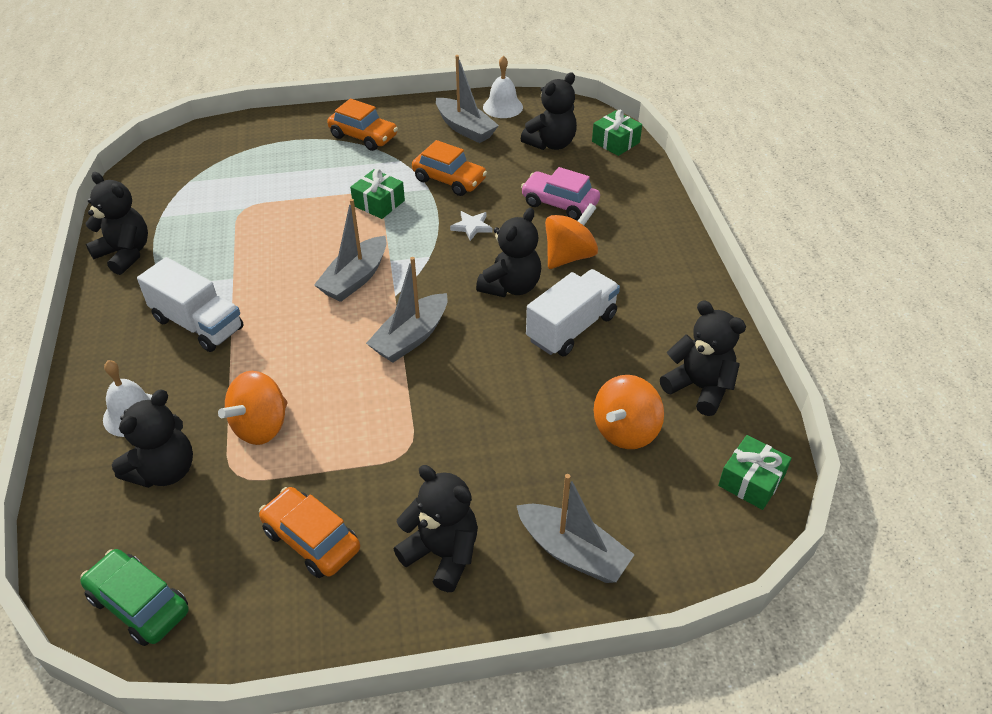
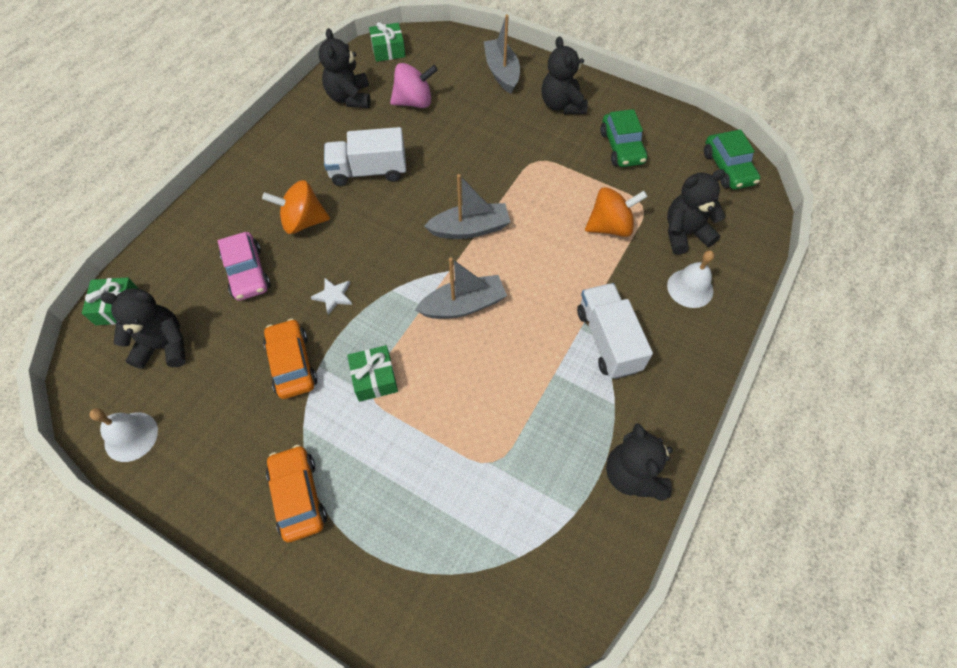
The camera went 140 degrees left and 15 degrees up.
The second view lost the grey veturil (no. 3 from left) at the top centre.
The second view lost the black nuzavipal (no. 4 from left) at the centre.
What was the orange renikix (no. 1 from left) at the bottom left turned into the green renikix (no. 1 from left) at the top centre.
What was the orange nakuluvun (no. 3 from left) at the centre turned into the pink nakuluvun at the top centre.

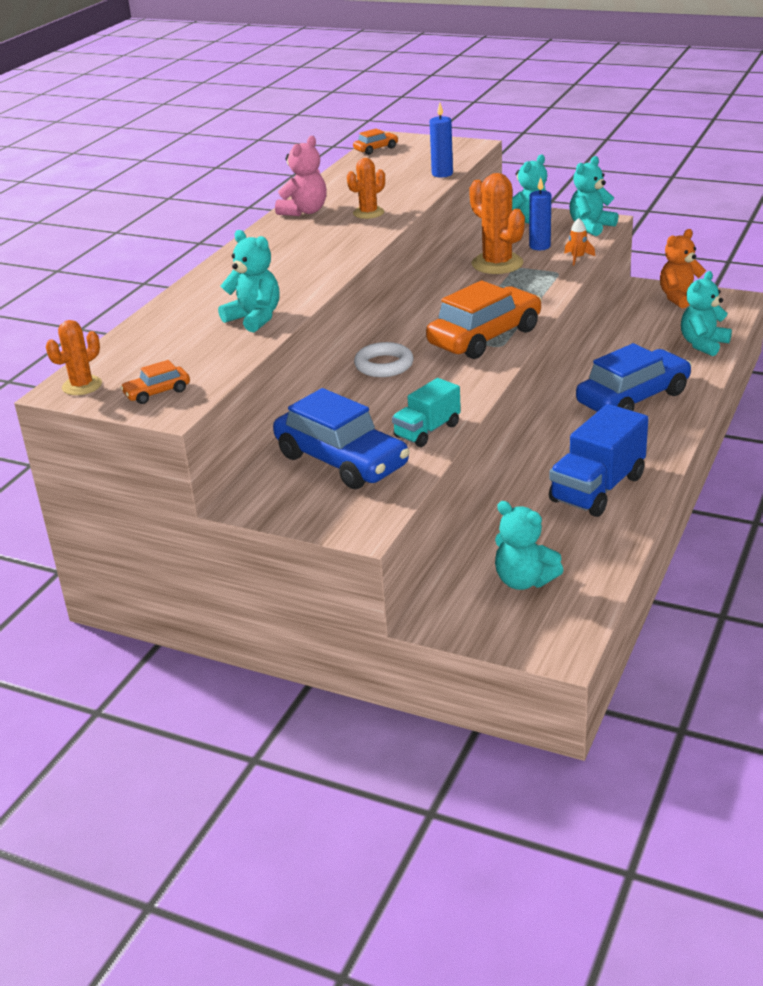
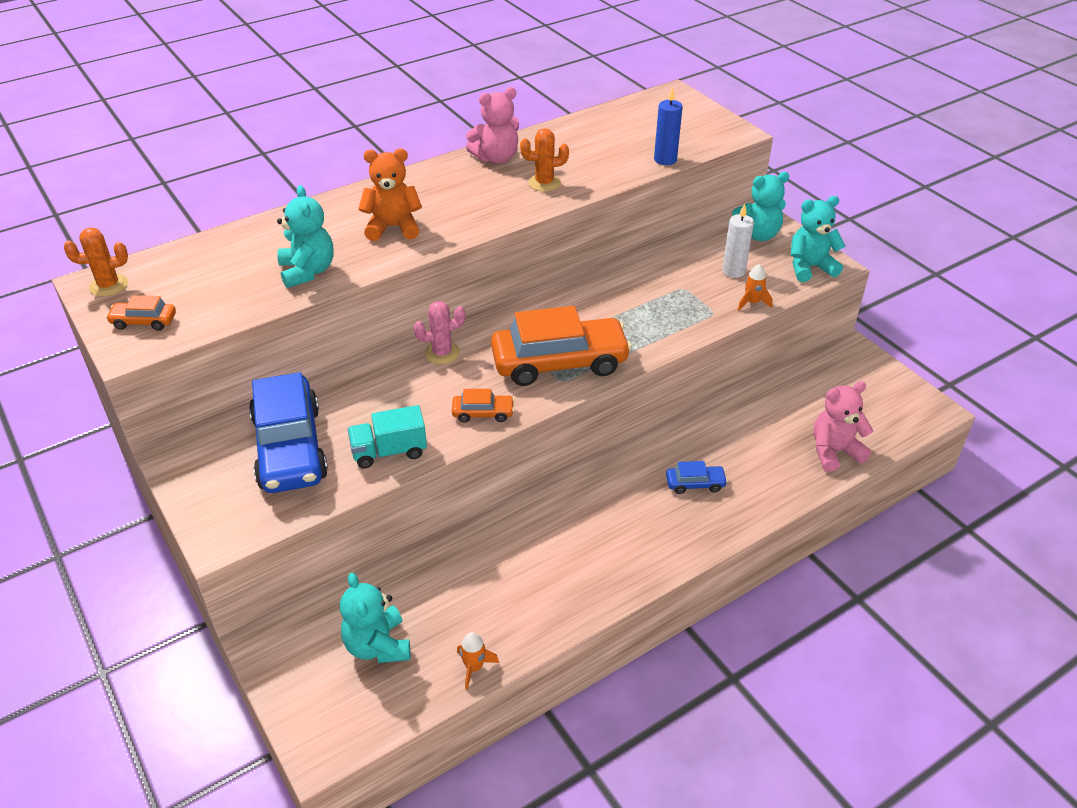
The camera went 30 degrees right and 10 degrees up.
The second view lost the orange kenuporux (no. 3 from left) at the top centre.
The second view lost the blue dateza at the middle right.
The second view gained the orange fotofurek (no. 1 from left) at the bottom centre.
The orange renikix (no. 2 from left) ended up elsewhere, having gone from the top centre to the centre.
The orange nuzavipal ended up elsewhere, having gone from the top right to the top centre.
Where the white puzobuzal stood at the centre, the pink kenuporux came to stand at the centre.
What was the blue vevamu (no. 2 from left) at the top right turned into the white vevamu at the top right.
What was the turquoise nuzavipal (no. 5 from left) at the top right turned into the pink nuzavipal (no. 2 from left) at the middle right.
The size of the blue renikix (no. 2 from left) at the middle right changed by a factor of 0.44.

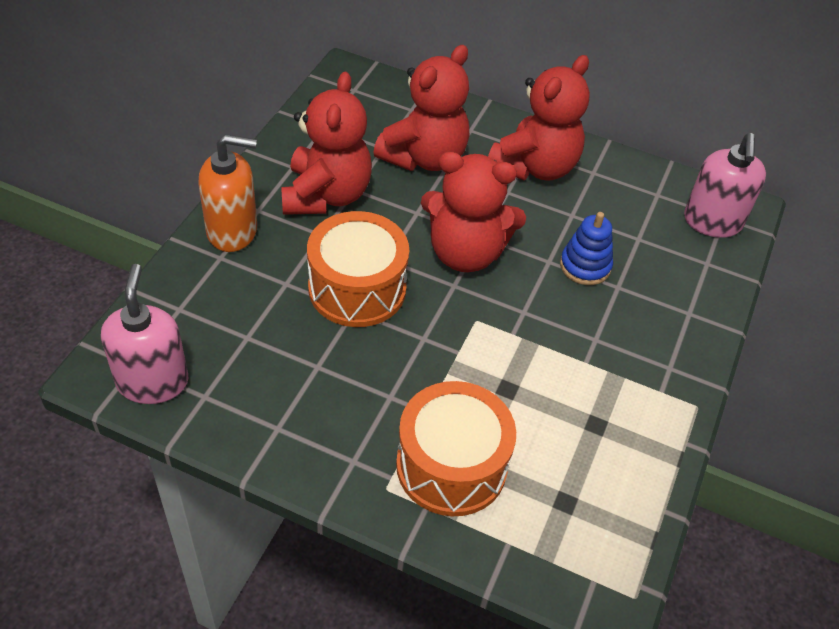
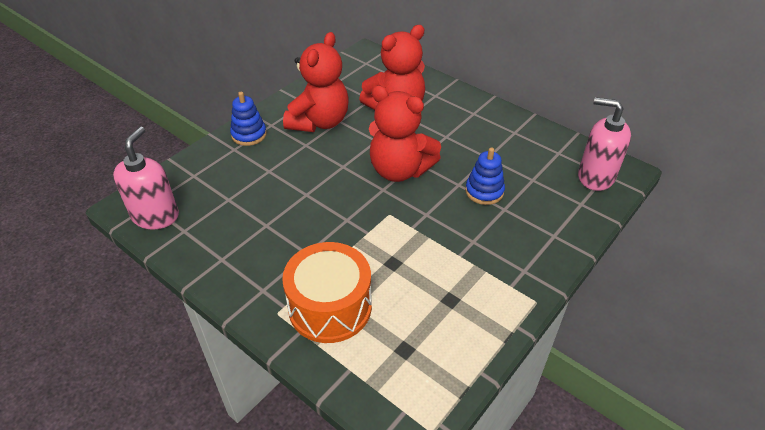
The camera went 20 degrees right and 5 degrees down.
The second view lost the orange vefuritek (no. 1 from left) at the centre.
The second view lost the red nuzavipal (no. 4 from left) at the top centre.
Where the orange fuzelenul stood at the top left, the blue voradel (no. 1 from left) came to stand at the top left.
The pink fuzelenul (no. 2 from left) at the top right ended up facing another way, 90 degrees clockwise from before.

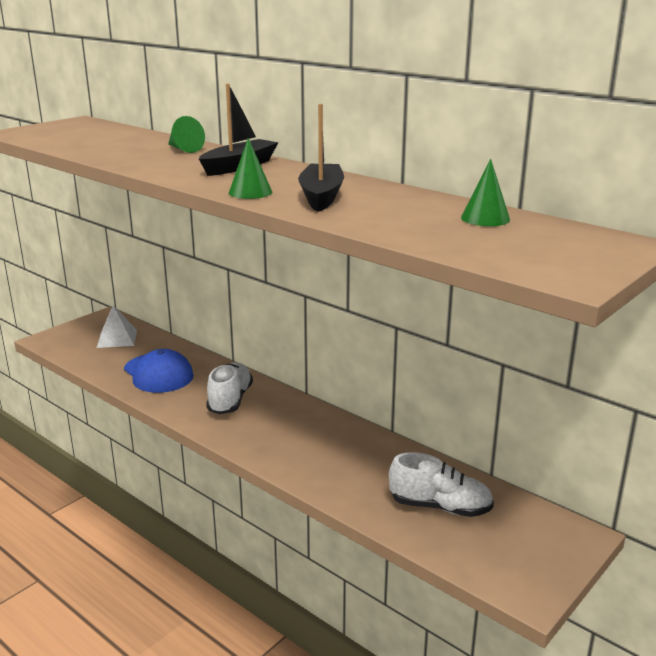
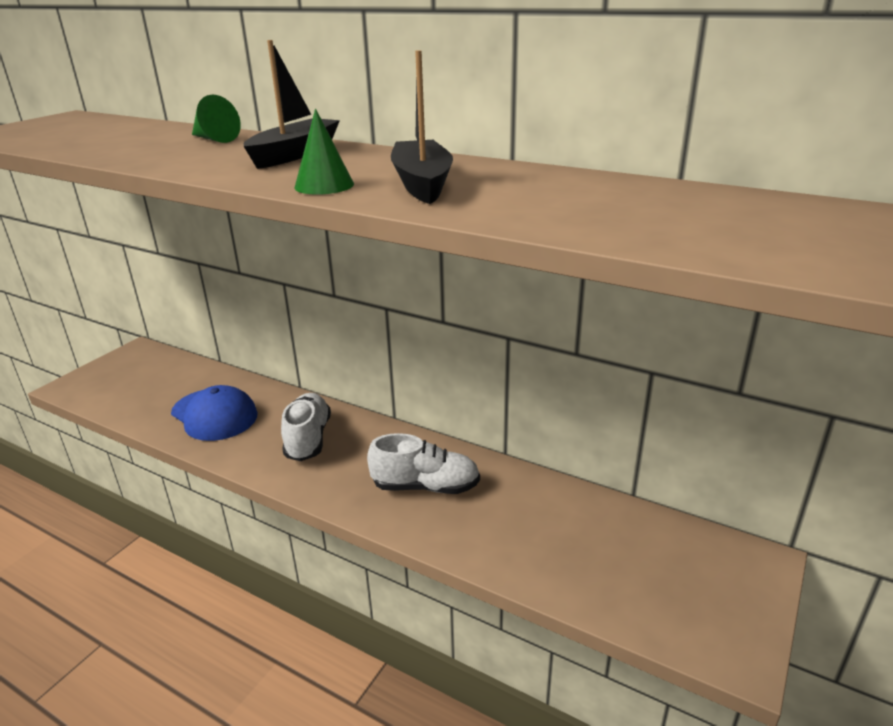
The camera went 10 degrees left and 5 degrees up.
The second view lost the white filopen at the middle left.
The second view lost the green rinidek (no. 3 from left) at the top right.
The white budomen (no. 2 from left) ended up elsewhere, having gone from the bottom right to the centre.

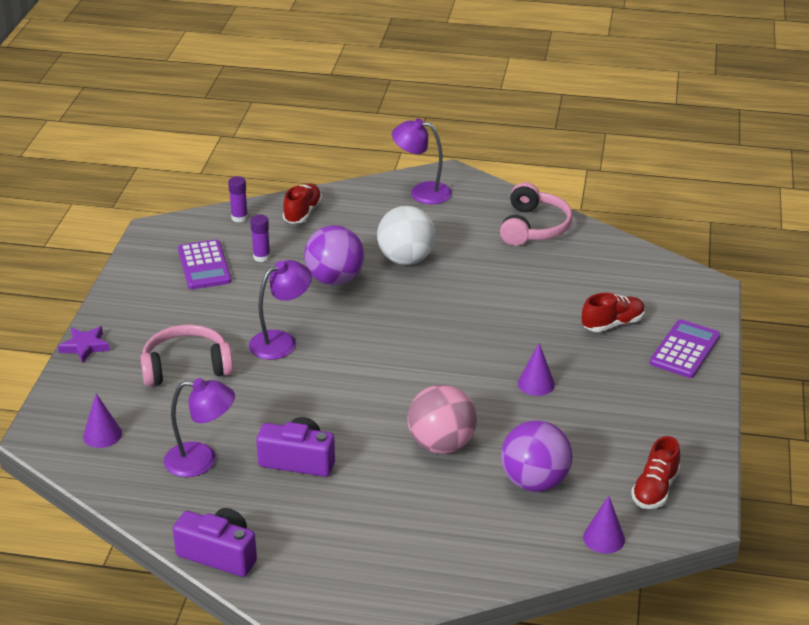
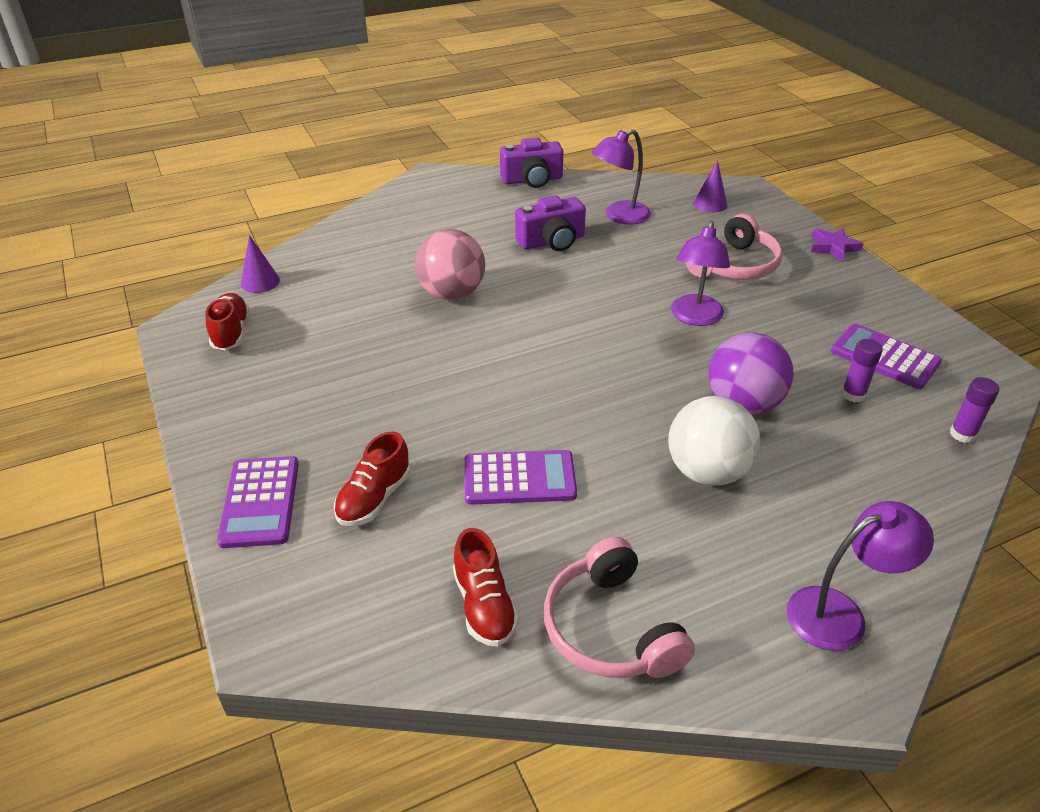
The camera went 145 degrees right and 5 degrees up.
The second view lost the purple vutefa (no. 2 from left) at the bottom centre.
The second view lost the purple rinidek (no. 2 from left) at the centre.
The second view gained the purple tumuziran (no. 2 from left) at the centre.
The red budomen (no. 1 from left in the first image) ended up elsewhere, having gone from the top centre to the bottom centre.

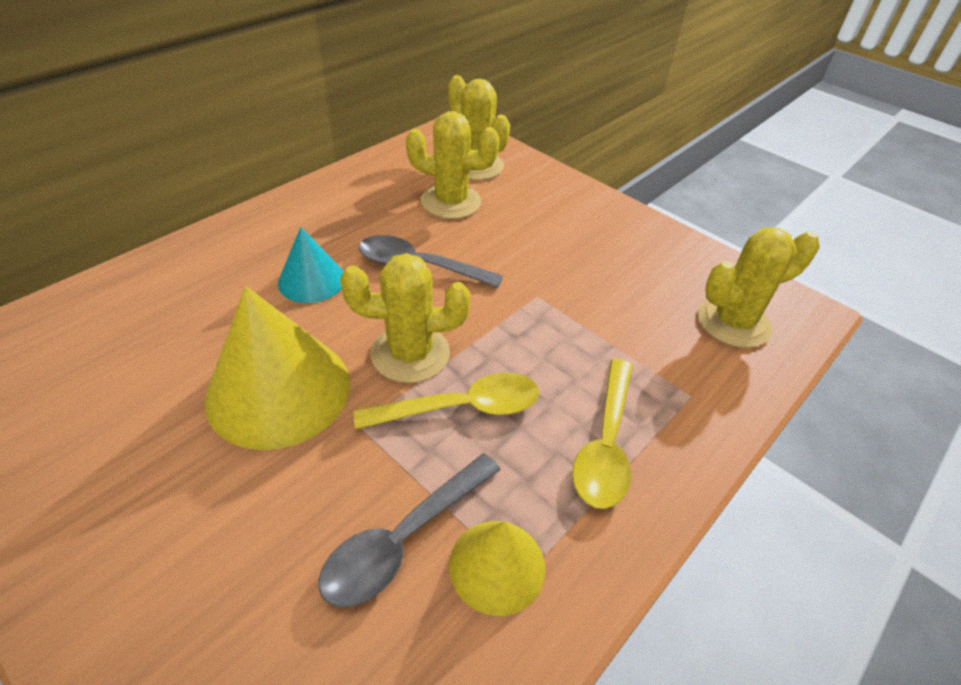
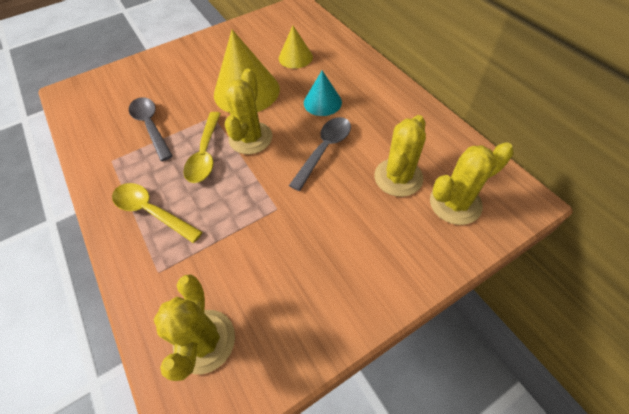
The camera went 110 degrees right and 10 degrees up.
The yellow rinidek (no. 2 from left) ended up elsewhere, having gone from the bottom centre to the top centre.

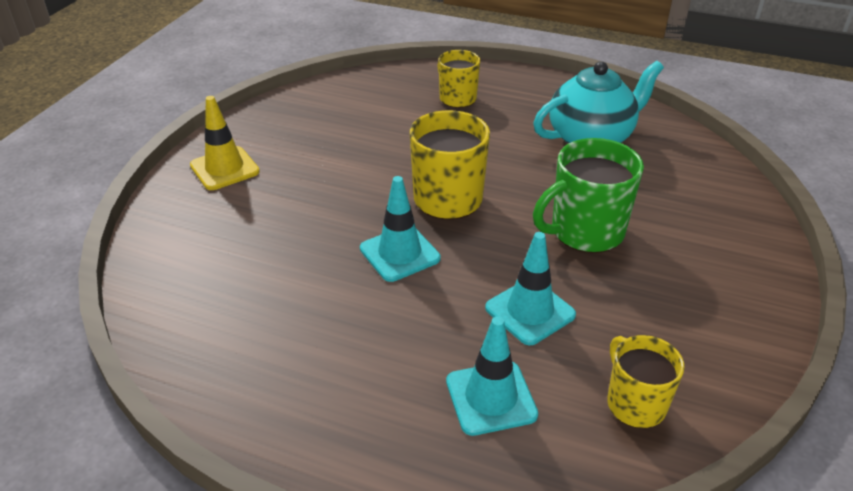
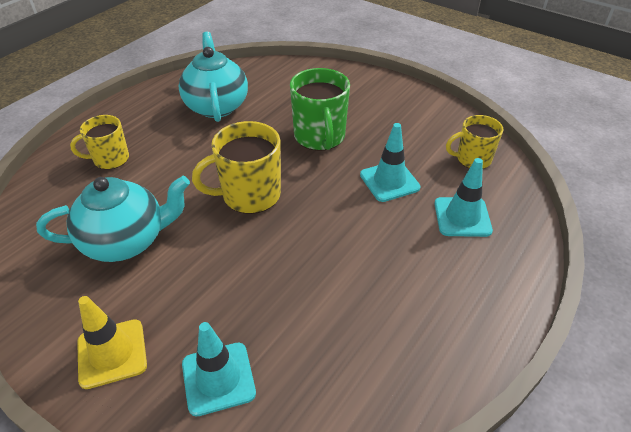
The camera went 75 degrees left and 5 degrees up.
The second view gained the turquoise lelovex (no. 1 from left) at the middle left.
The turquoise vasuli (no. 1 from left) ended up elsewhere, having gone from the centre to the bottom centre.

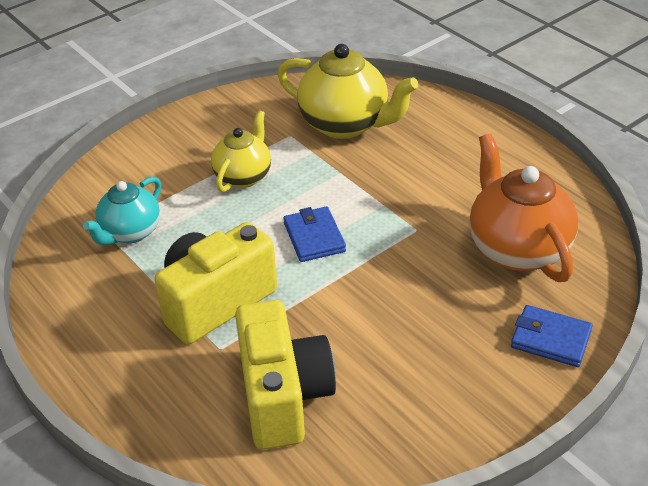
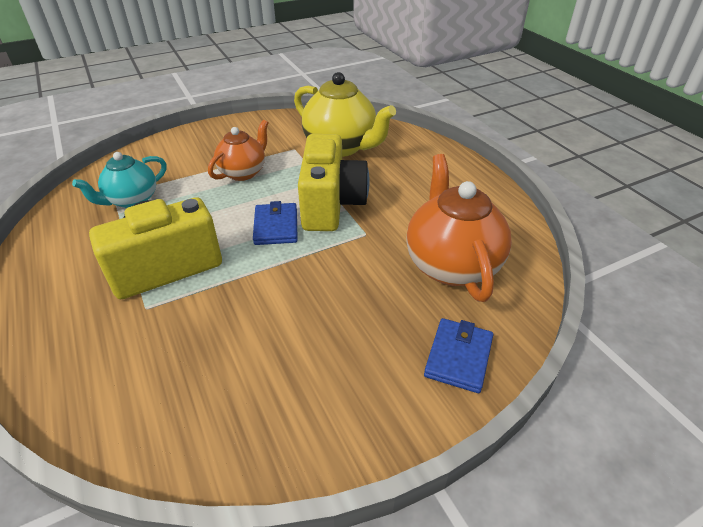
The camera went 10 degrees right and 0 degrees up.
The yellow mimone (no. 2 from left) ended up elsewhere, having gone from the bottom centre to the centre.
What was the yellow lelovex (no. 1 from left) at the top centre turned into the orange lelovex (no. 1 from left) at the top centre.
The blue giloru (no. 2 from left) at the bottom right ended up facing another way, 75 degrees clockwise from before.

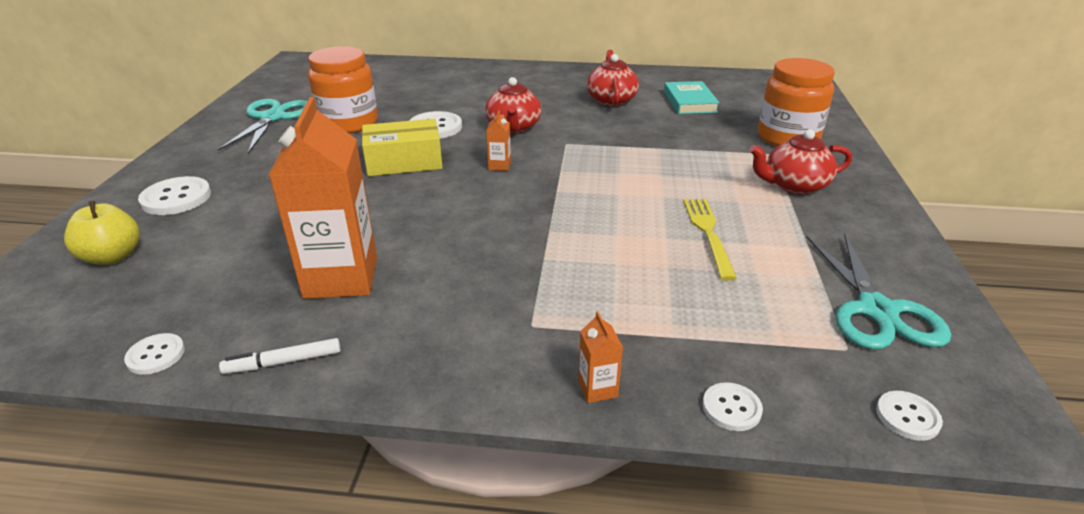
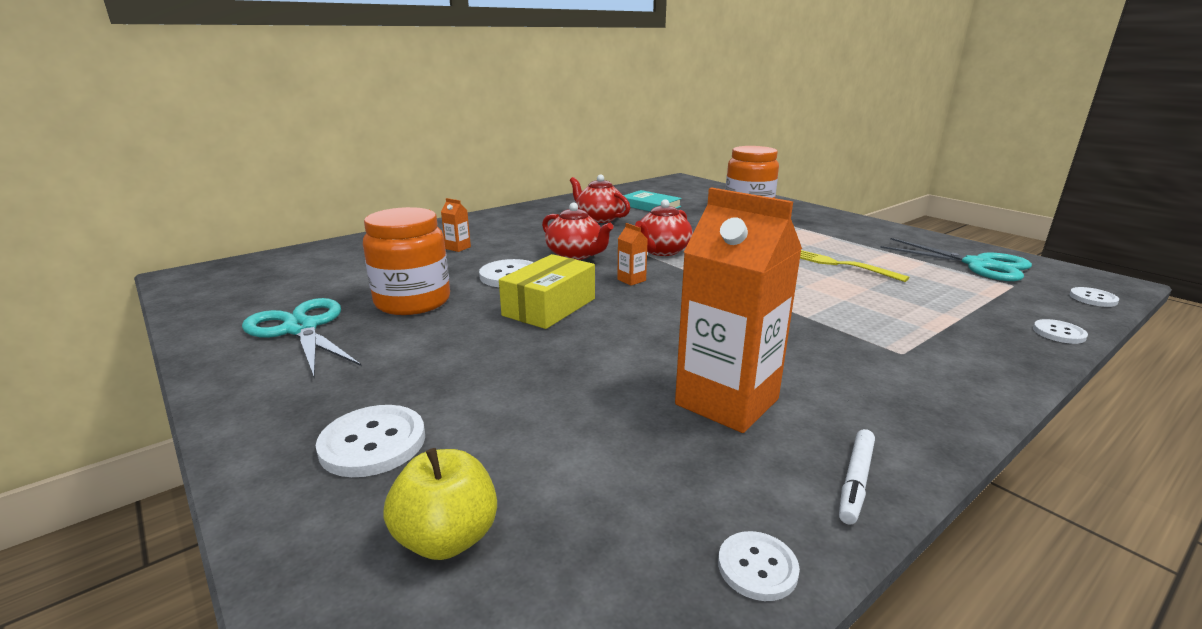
The camera went 45 degrees left and 10 degrees down.
The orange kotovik (no. 3 from left in the first image) ended up elsewhere, having gone from the bottom centre to the centre.
The red lelovex (no. 3 from left) ended up elsewhere, having gone from the top right to the centre.

